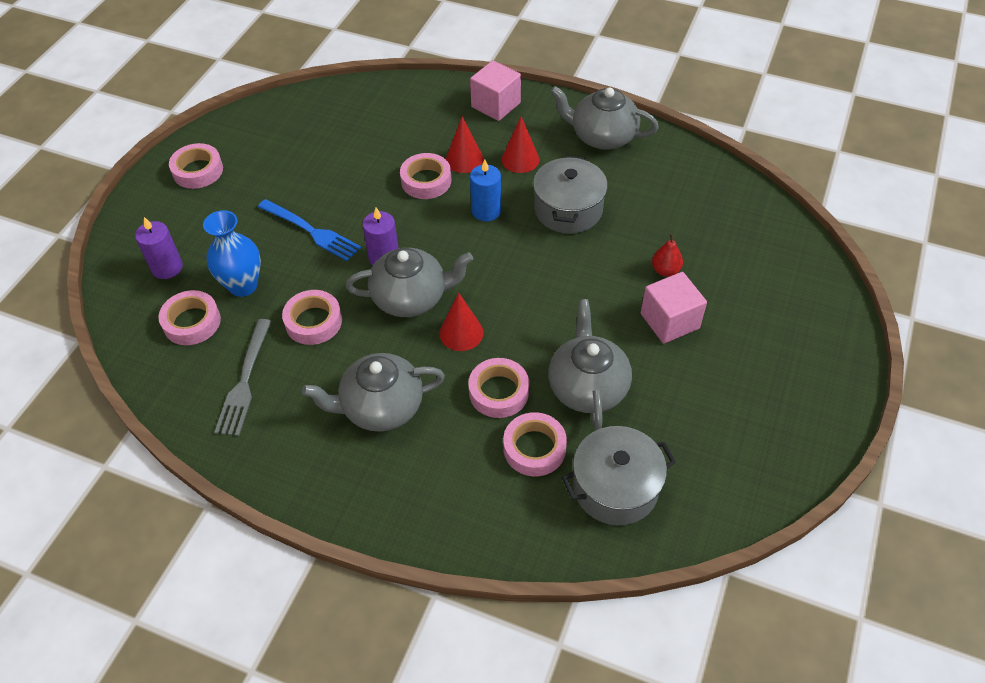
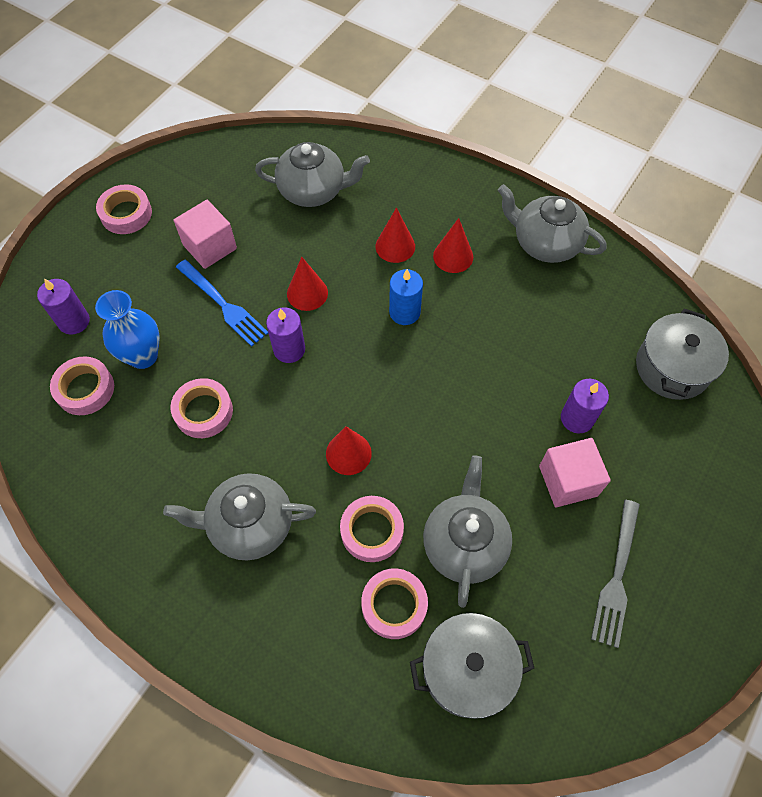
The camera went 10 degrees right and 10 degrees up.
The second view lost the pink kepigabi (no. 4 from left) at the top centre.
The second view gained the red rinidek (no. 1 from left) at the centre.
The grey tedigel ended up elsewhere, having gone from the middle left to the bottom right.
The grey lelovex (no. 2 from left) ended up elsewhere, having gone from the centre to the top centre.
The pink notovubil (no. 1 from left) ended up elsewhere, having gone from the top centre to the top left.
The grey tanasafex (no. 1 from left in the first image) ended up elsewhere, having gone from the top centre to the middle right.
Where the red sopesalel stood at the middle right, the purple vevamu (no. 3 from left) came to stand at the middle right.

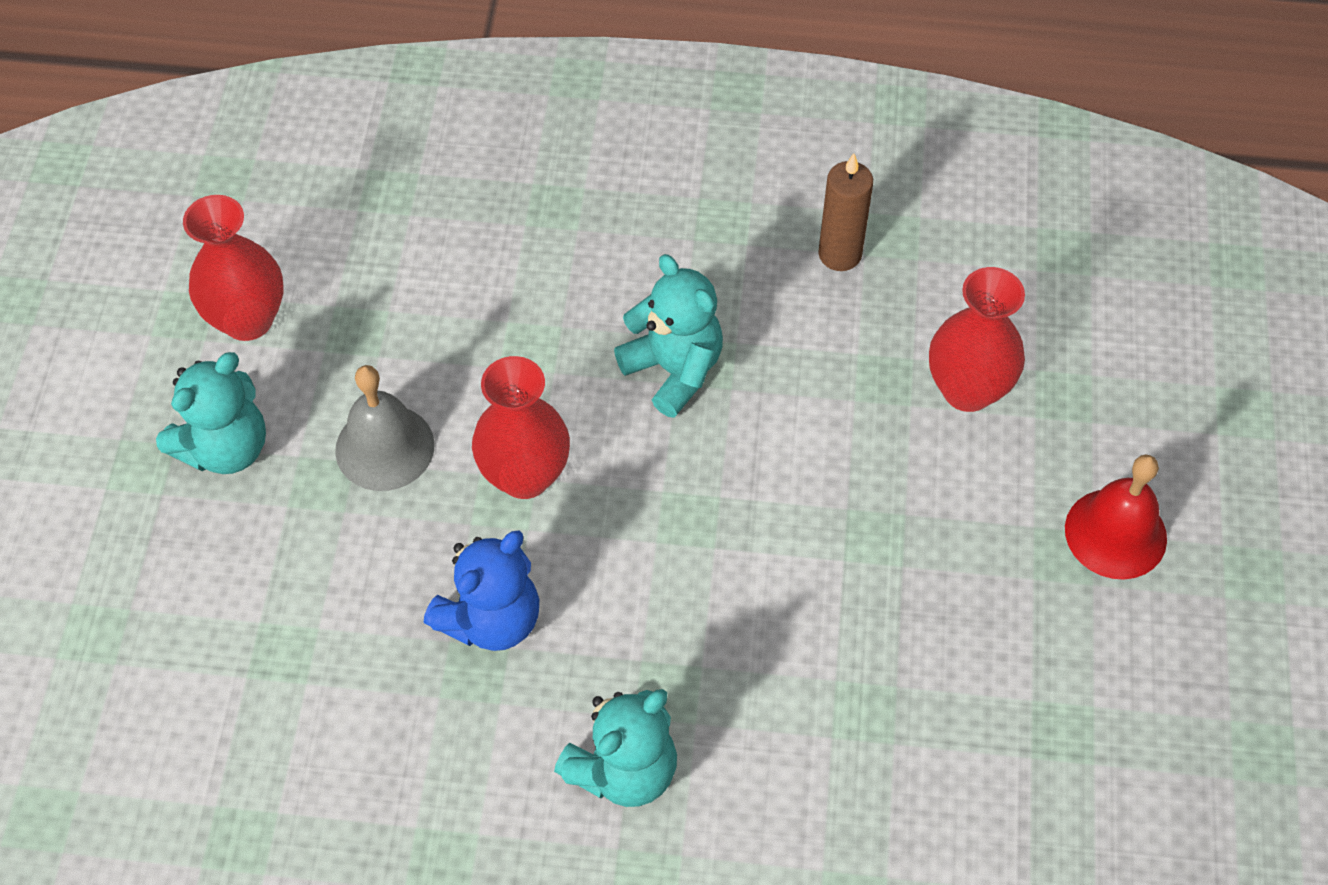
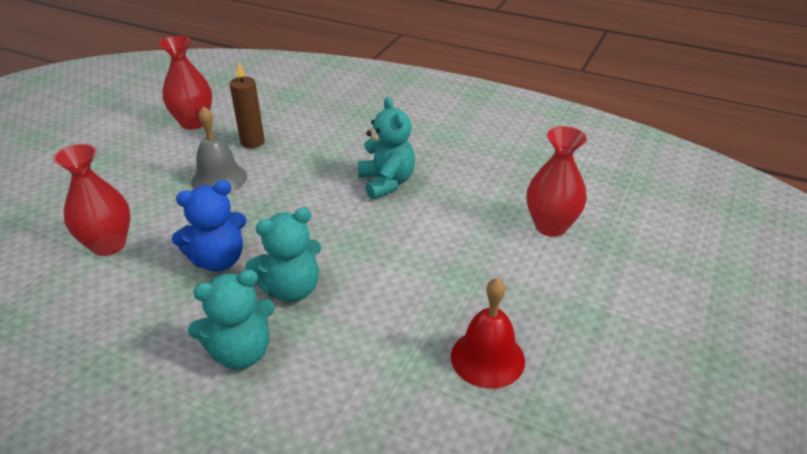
The camera went 20 degrees right and 20 degrees down.
The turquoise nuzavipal (no. 1 from left in the first image) ended up elsewhere, having gone from the middle left to the centre.
The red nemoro (no. 2 from left in the first image) ended up elsewhere, having gone from the centre to the middle left.
The brown vevamu ended up elsewhere, having gone from the top centre to the top left.
The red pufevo ended up elsewhere, having gone from the middle right to the bottom centre.

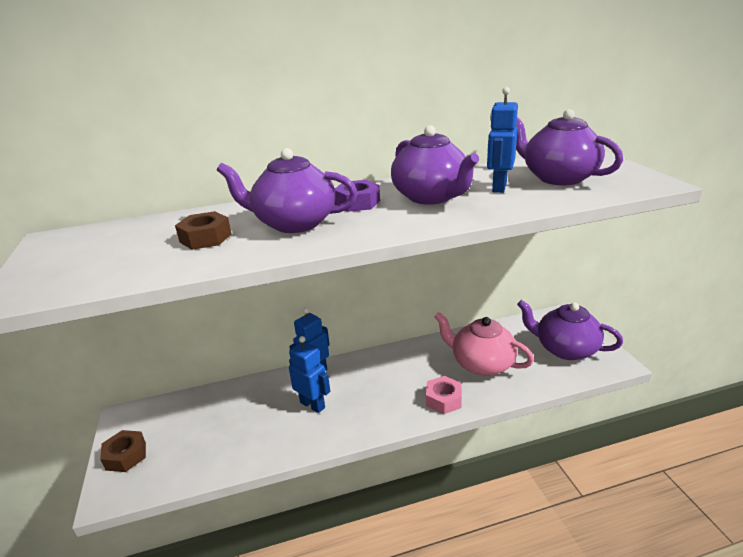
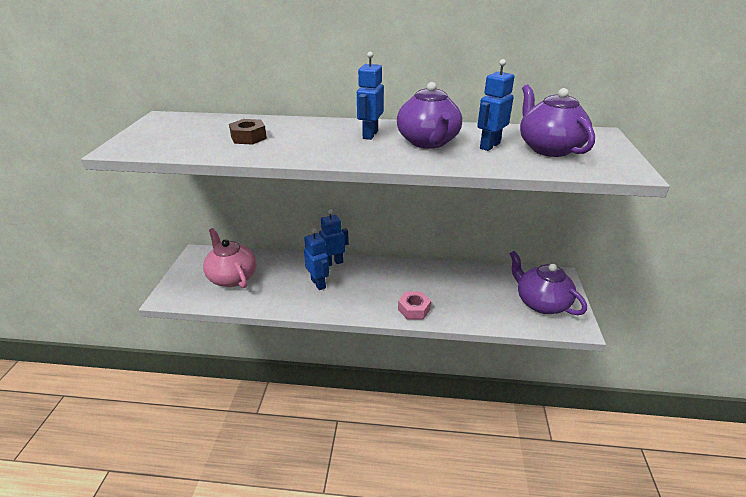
The camera went 20 degrees right and 5 degrees up.
The second view lost the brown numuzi (no. 1 from left) at the bottom left.
The second view lost the purple lelovex (no. 1 from left) at the centre.
The pink lelovex ended up elsewhere, having gone from the centre to the middle left.
Where the purple numuzi stood at the centre, the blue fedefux (no. 3 from left) came to stand at the top centre.

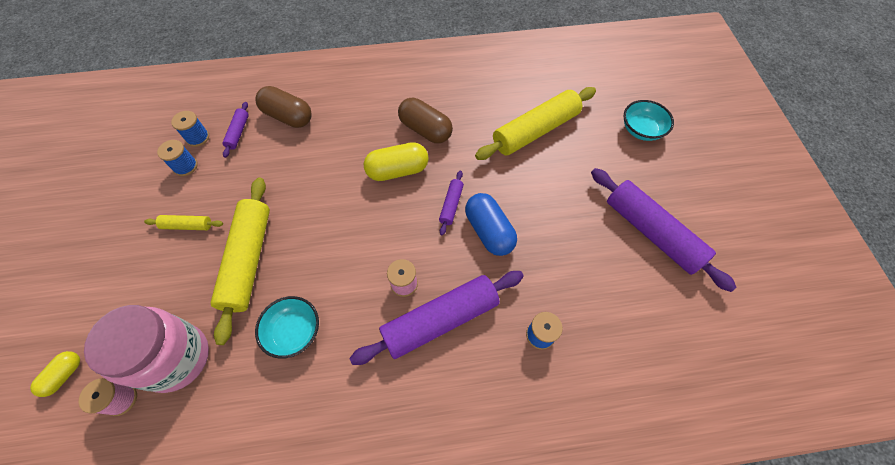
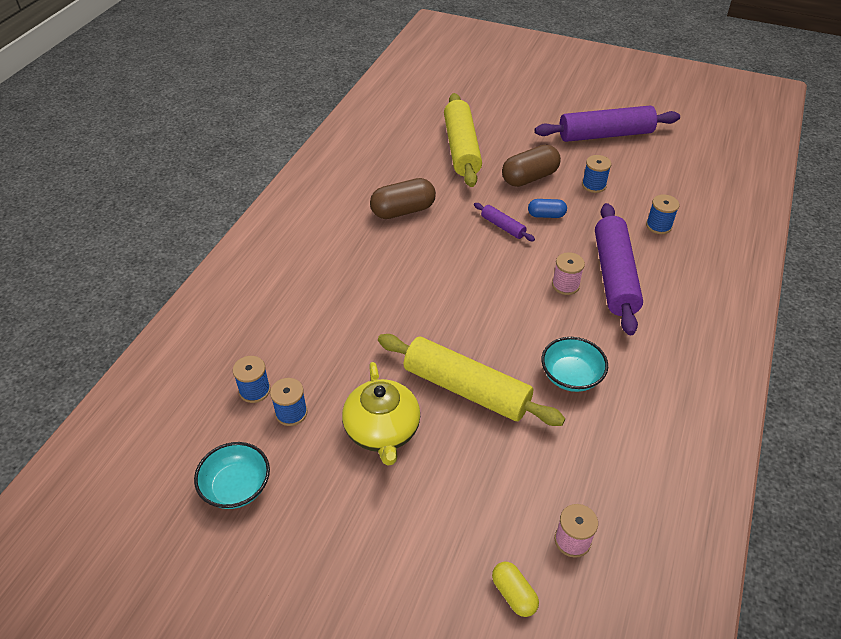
The camera went 60 degrees left and 15 degrees down.
The second view lost the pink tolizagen at the bottom left.
The second view lost the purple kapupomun (no. 1 from left) at the top left.
The second view lost the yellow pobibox (no. 2 from left) at the centre.
The second view gained the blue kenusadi (no. 3 from left) at the top right.
The brown pobibox (no. 1 from left in the first image) ended up elsewhere, having gone from the top left to the top centre.
The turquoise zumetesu (no. 2 from left in the first image) ended up elsewhere, having gone from the top right to the bottom left.
Where the yellow kapupomun (no. 1 from left) stood at the middle left, the yellow lelovex came to stand at the centre.
The size of the blue pobibox at the centre changed by a factor of 0.57.

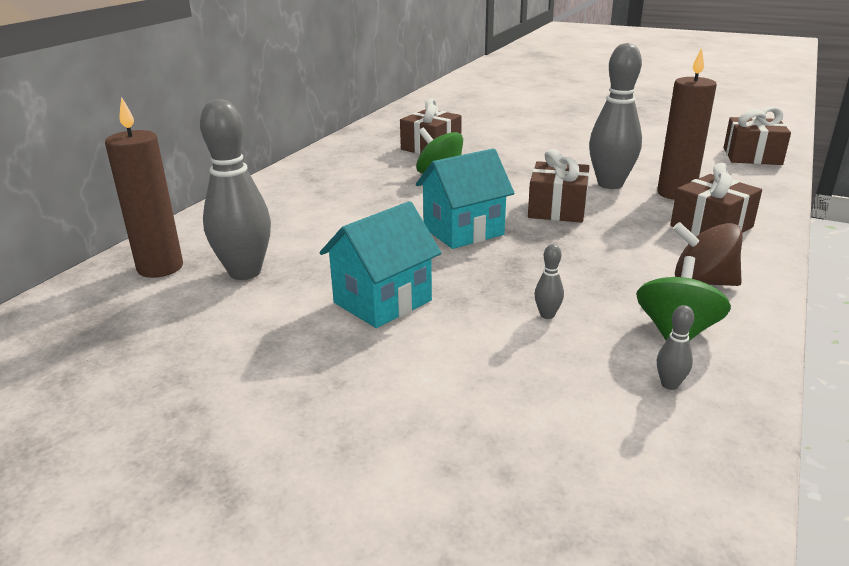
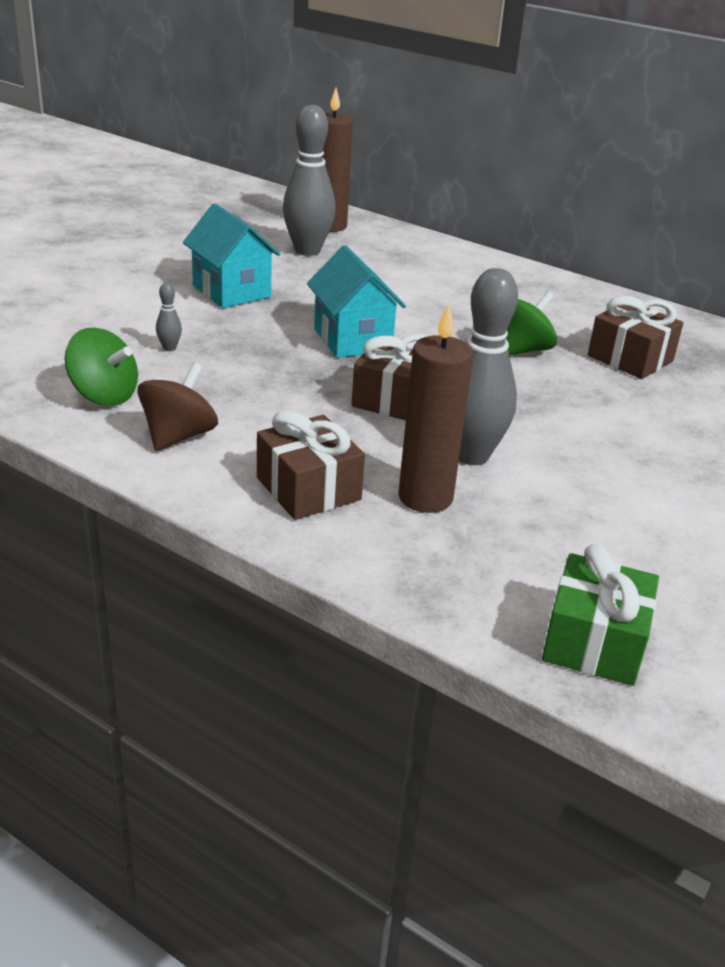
The camera went 95 degrees right and 5 degrees up.
The second view lost the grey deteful (no. 4 from left) at the middle right.
What was the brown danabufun (no. 4 from left) at the top right turned into the green danabufun at the middle right.

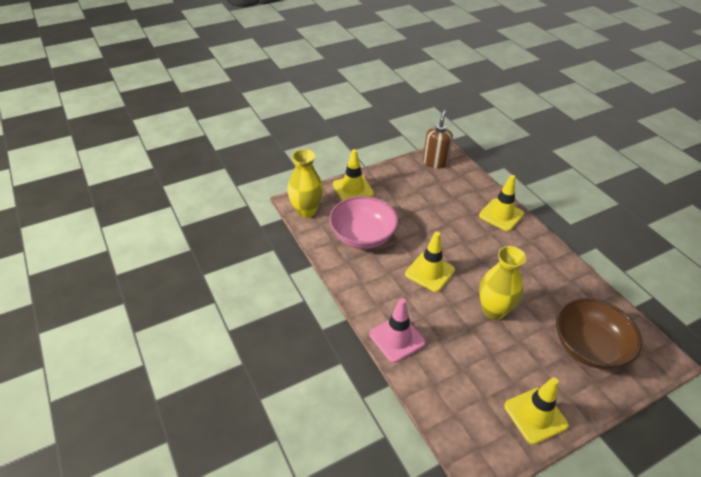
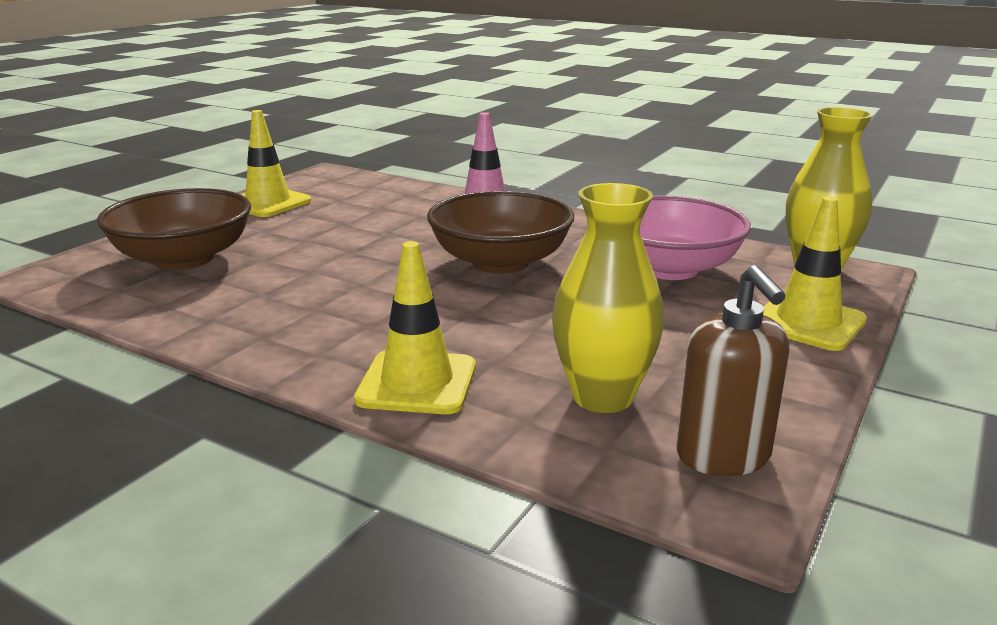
The camera went 150 degrees right and 20 degrees down.
The yellow nemoro (no. 2 from left in the first image) ended up elsewhere, having gone from the middle right to the centre.
Where the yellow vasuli (no. 2 from left) stood at the centre, the brown zumetesu (no. 2 from left) came to stand at the centre.

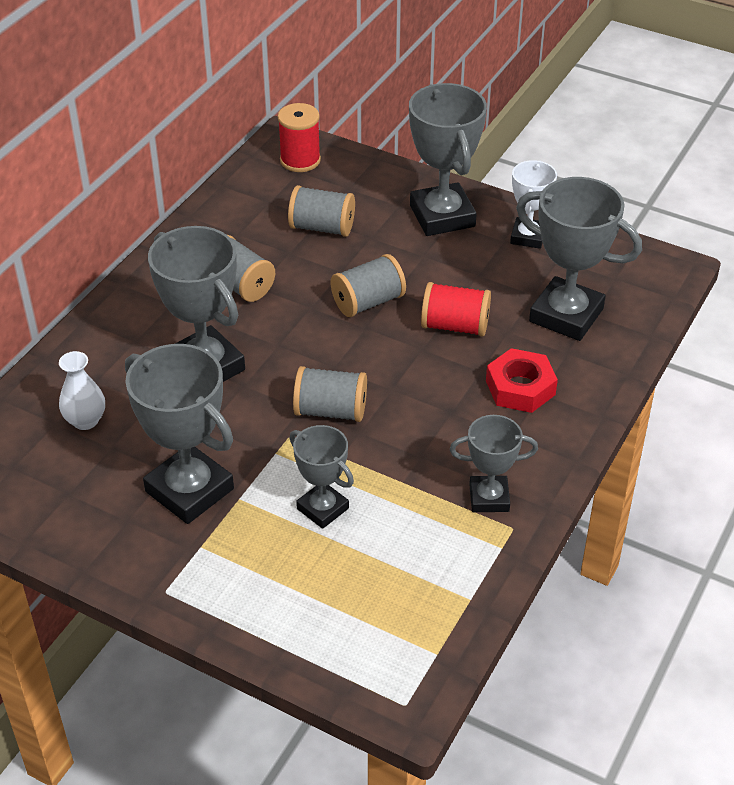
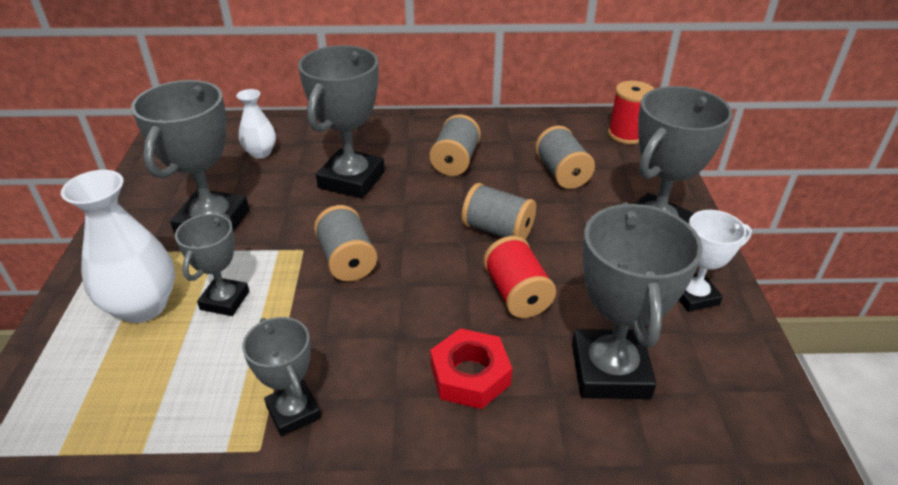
The camera went 60 degrees right and 5 degrees down.
The second view gained the white nemoro (no. 1 from left) at the middle left.

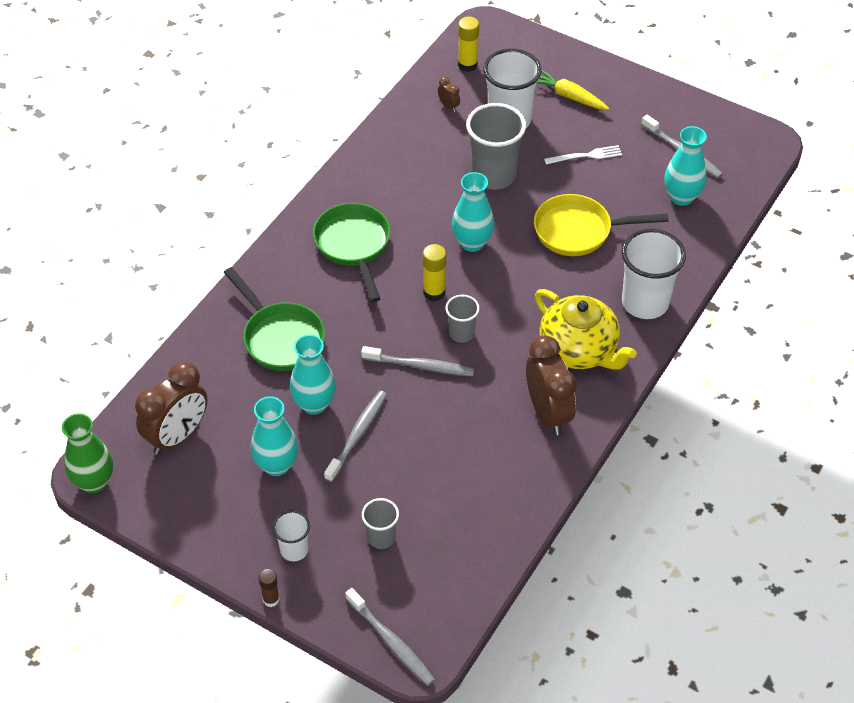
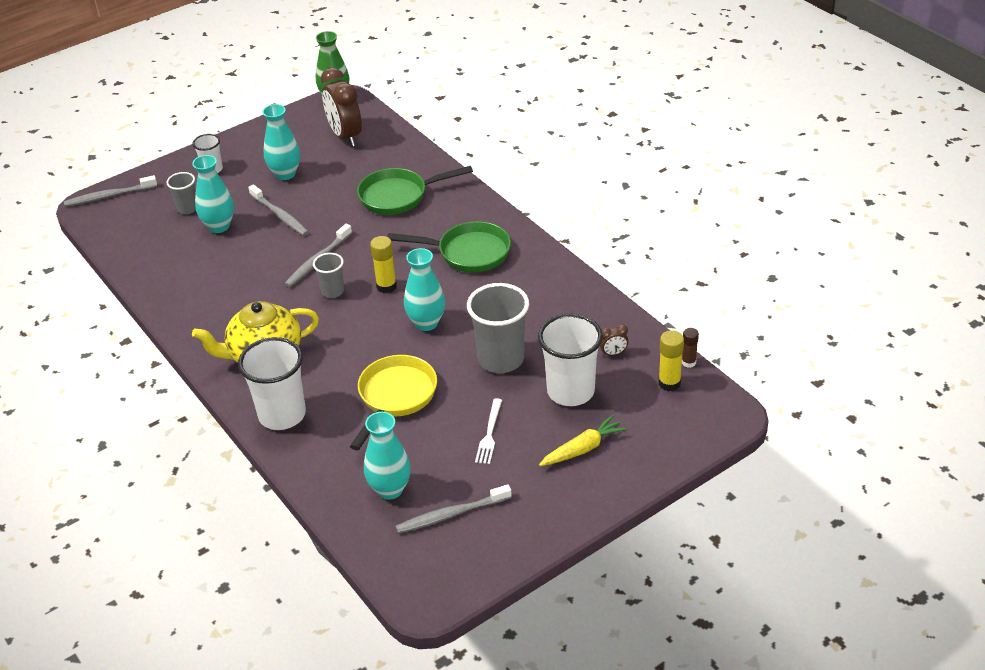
The camera went 115 degrees right and 10 degrees down.
The second view lost the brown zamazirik (no. 3 from left) at the centre.
The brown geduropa ended up elsewhere, having gone from the bottom left to the middle right.
The turquoise nemoro (no. 2 from left in the first image) ended up elsewhere, having gone from the centre to the top left.

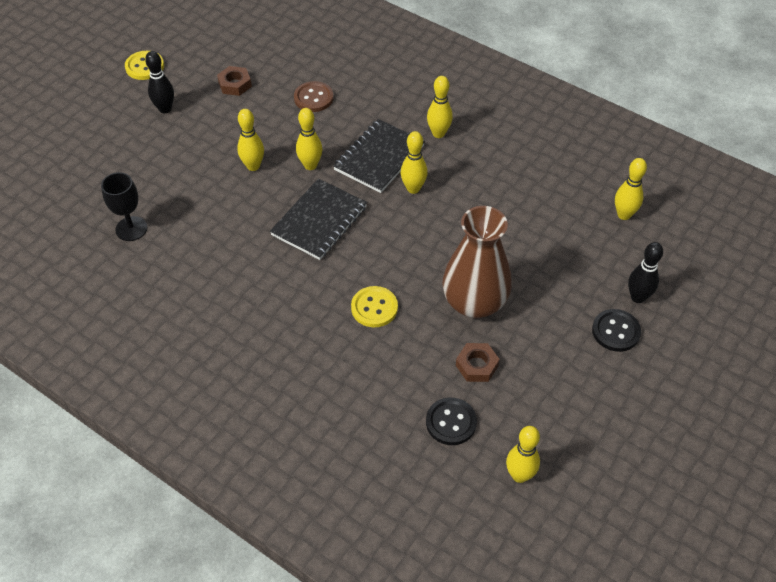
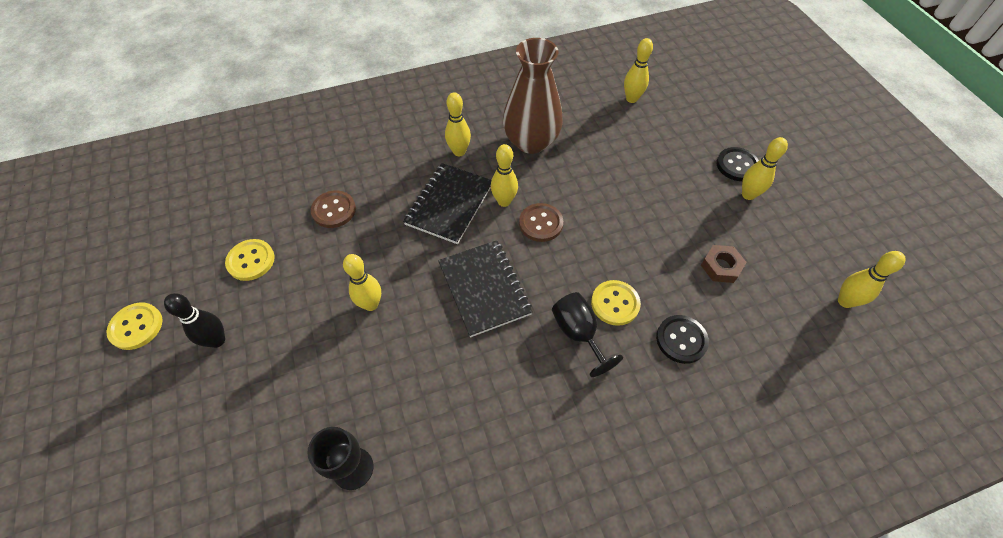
The camera went 55 degrees left and 5 degrees up.
The second view lost the black deteful (no. 2 from left) at the middle right.
The second view gained the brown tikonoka (no. 2 from left) at the centre.
The second view gained the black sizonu (no. 2 from left) at the centre.
The yellow deteful (no. 2 from left in the first image) ended up elsewhere, having gone from the top centre to the top right.
The black tikonoka (no. 1 from left) ended up elsewhere, having gone from the bottom centre to the middle right.
The brown nemoro ended up elsewhere, having gone from the centre to the top centre.
Where the brown numuzi (no. 1 from left) stood at the top left, the yellow tikonoka (no. 2 from left) came to stand at the middle left.
The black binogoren (no. 2 from left in the first image) at the top centre ended up facing another way, 45 degrees clockwise from before.

